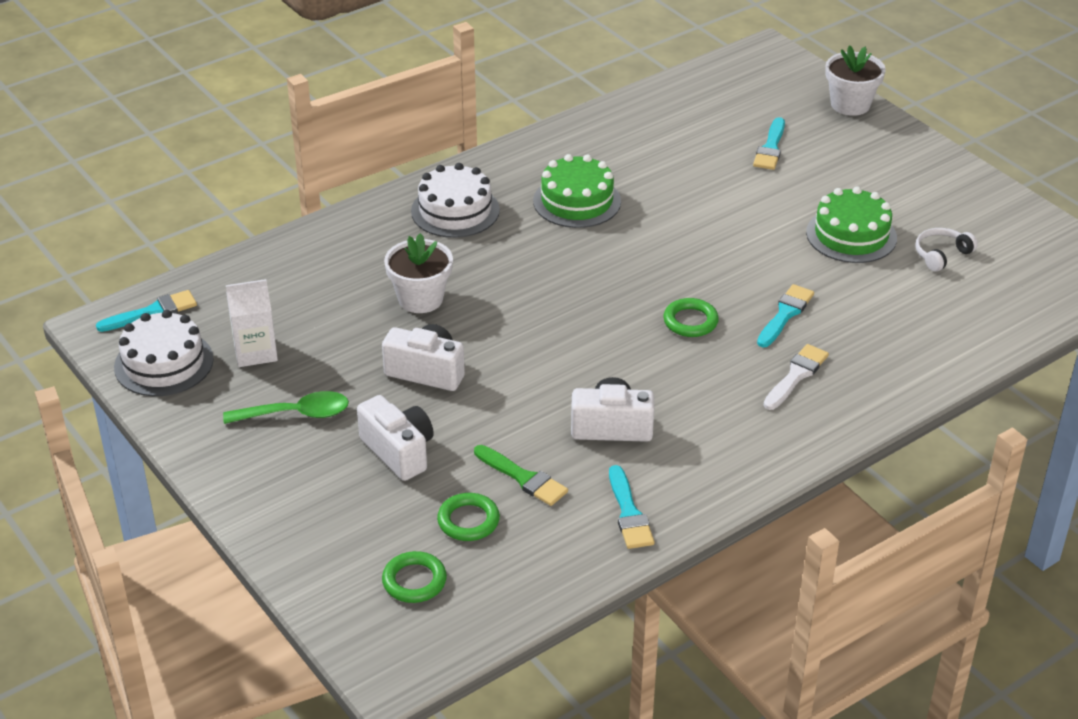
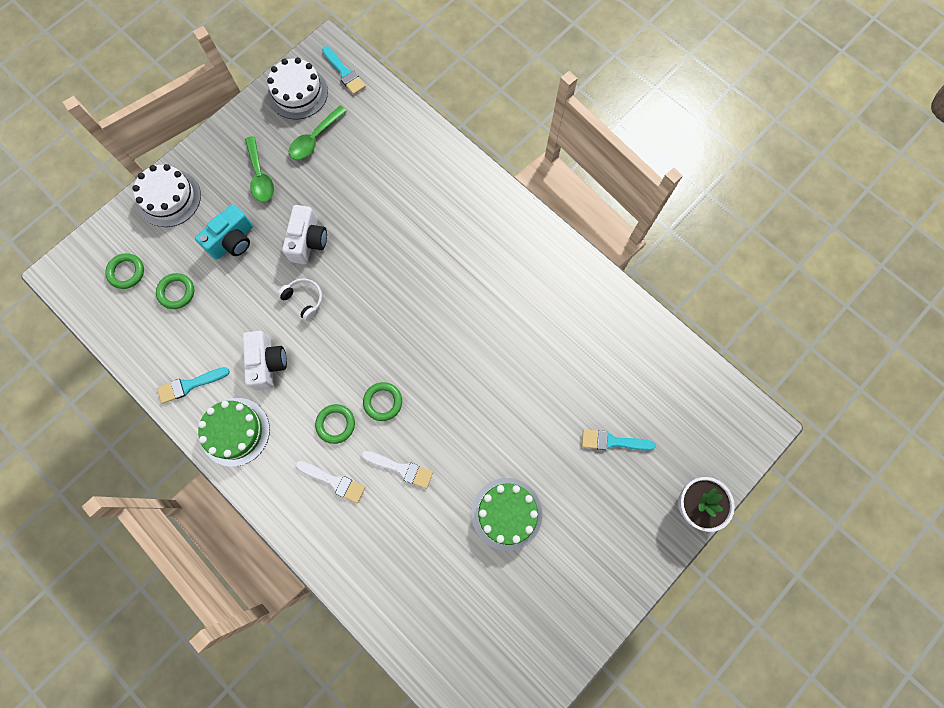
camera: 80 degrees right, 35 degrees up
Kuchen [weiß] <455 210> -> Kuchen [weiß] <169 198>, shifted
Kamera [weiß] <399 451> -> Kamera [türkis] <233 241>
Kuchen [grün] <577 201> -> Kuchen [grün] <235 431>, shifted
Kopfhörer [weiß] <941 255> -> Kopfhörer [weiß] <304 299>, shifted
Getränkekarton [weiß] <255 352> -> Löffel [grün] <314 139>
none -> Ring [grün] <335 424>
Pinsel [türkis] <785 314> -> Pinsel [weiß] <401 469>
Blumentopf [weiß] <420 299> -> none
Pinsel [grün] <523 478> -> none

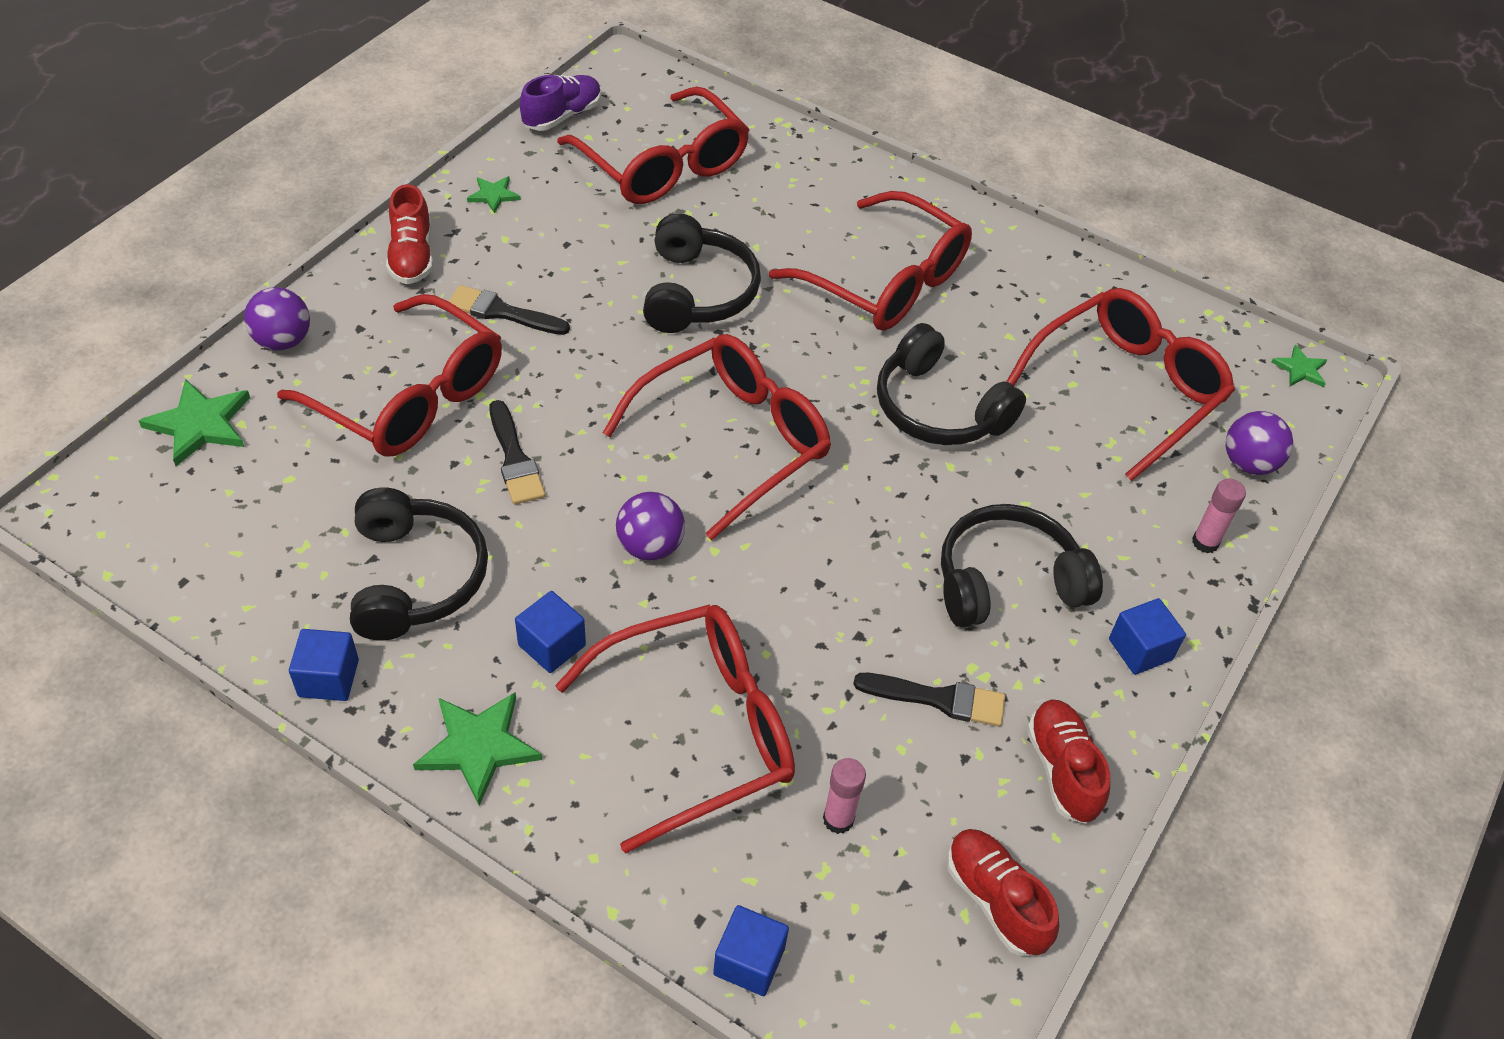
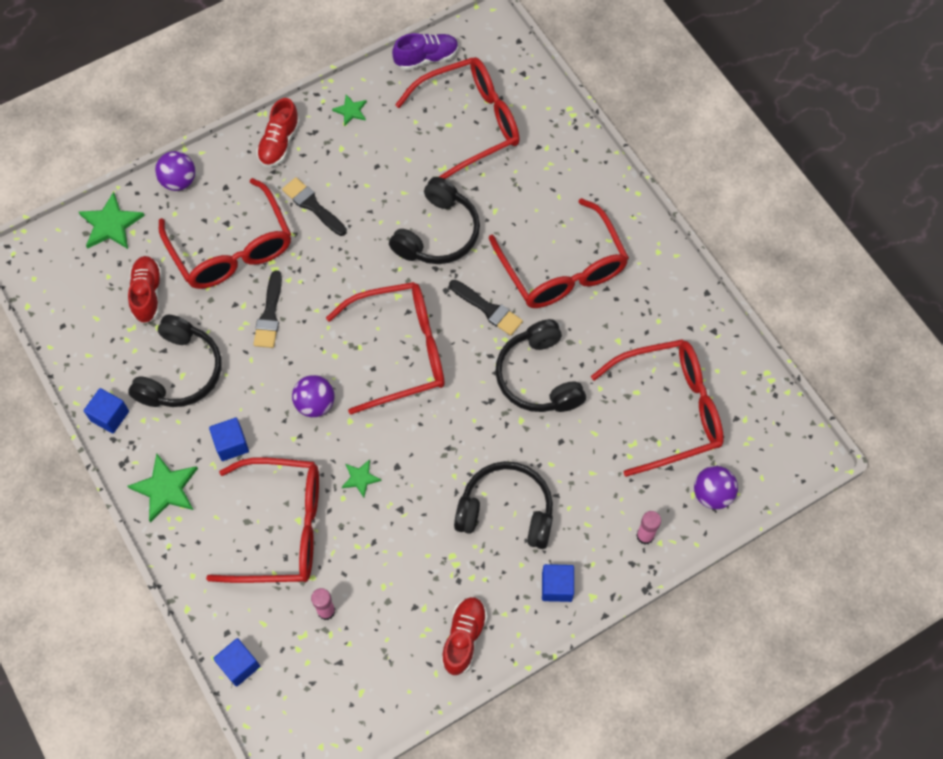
camera: 30 degrees right, 15 degrees up
Schuh [rot] <995 900> -> Schuh [rot] <147 294>, shifted
Stern [grün] <1300 369> -> Stern [grün] <360 478>, shifted
Brille [rot] <663 166> -> Brille [rot] <470 123>, 105 degrees counterclockwise
Pinsel [schwarz] <938 699> -> Pinsel [schwarz] <488 309>, shifted

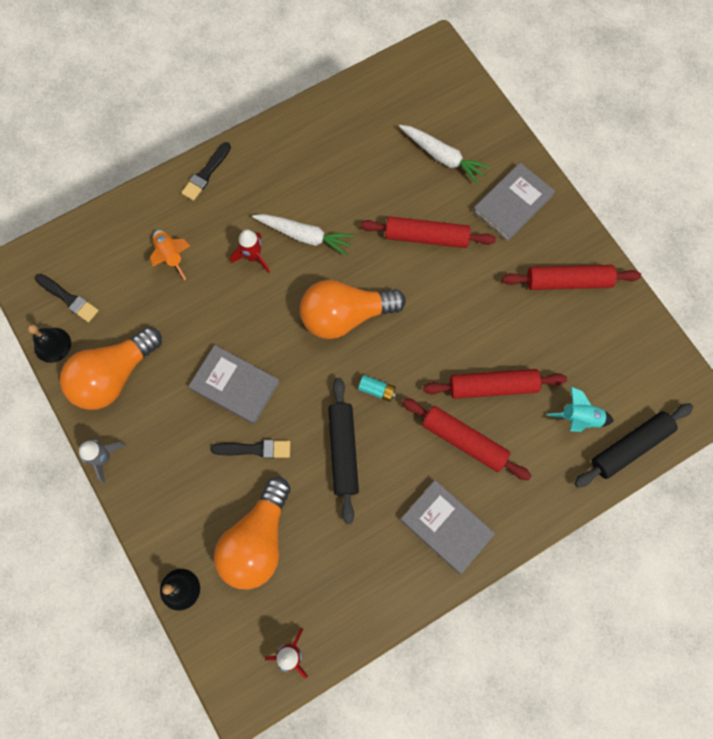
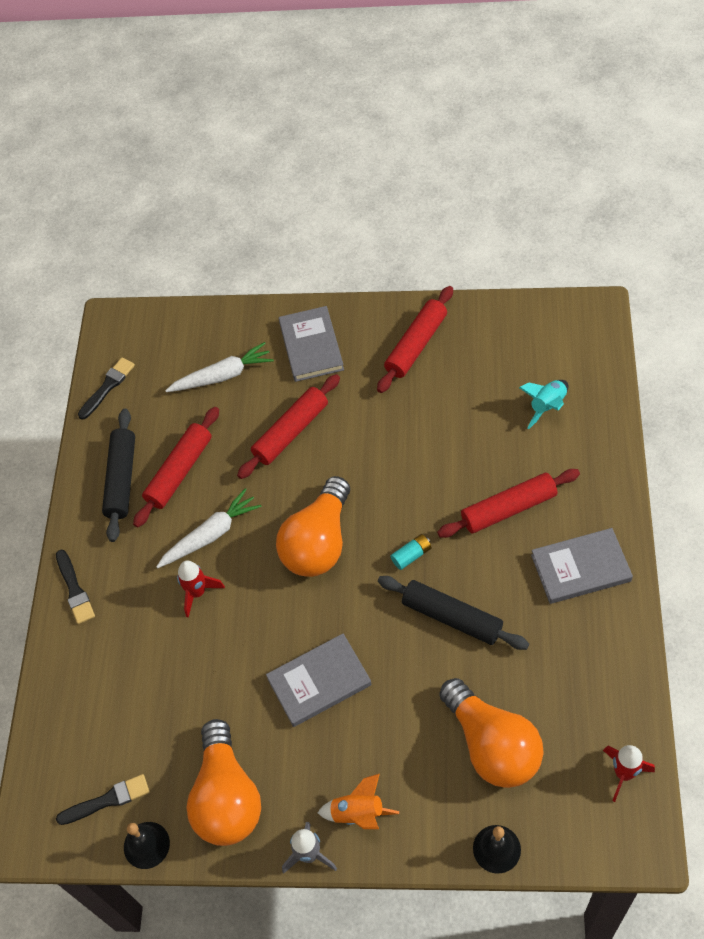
camera: 50 degrees left, 15 degrees down
Pinsel [schwarz] <255 449> -> Pinsel [schwarz] <107 387>, shifted
Nudelholz [schwarz] <630 447> -> Nudelholz [schwarz] <122 479>, shifted
Nudelholz [rot] <492 386> -> Nudelholz [rot] <179 472>, shifted
Rakete [orange] <171 256> -> Rakete [orange] <358 813>, shifted

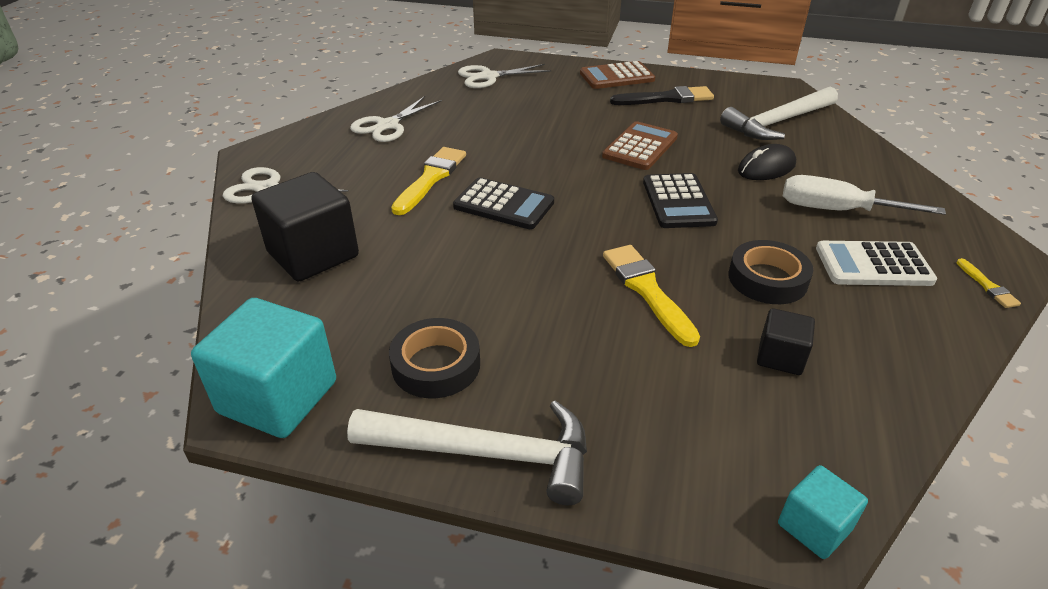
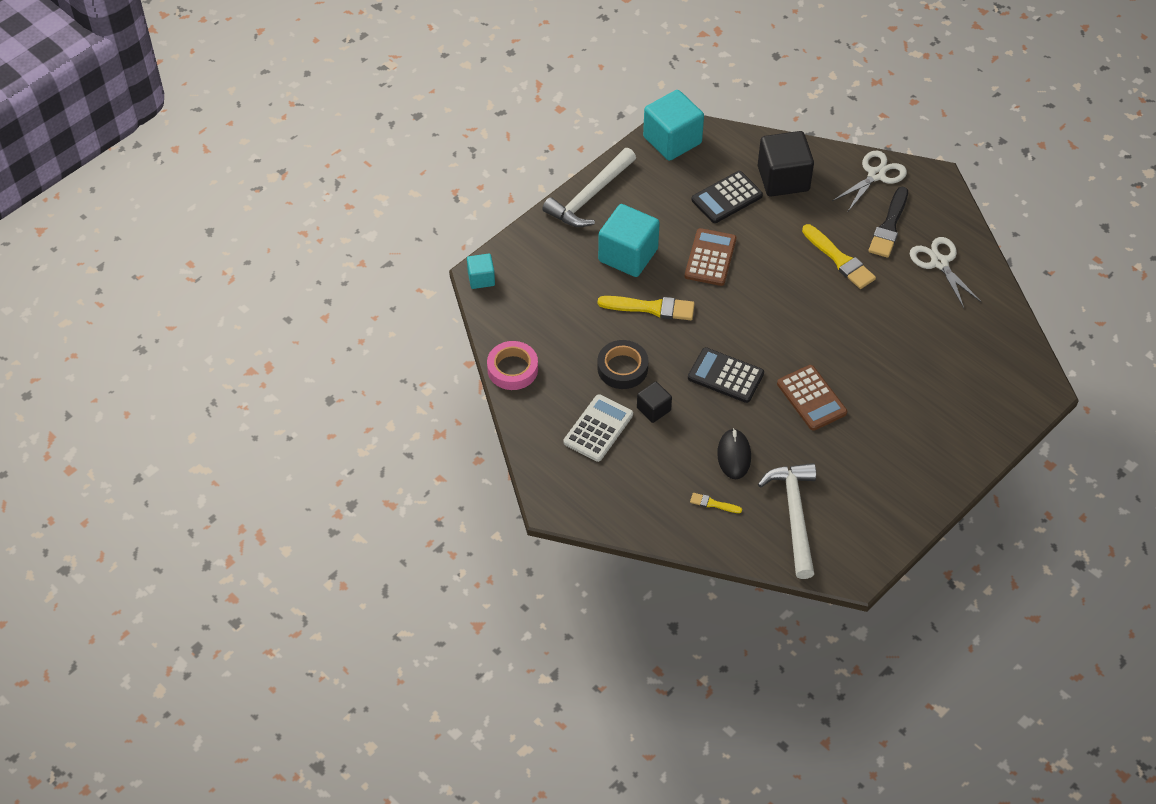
camera: 120 degrees right, 15 degrees up
none -> Klebeband [rosa] <512 369>
none -> Kubus [türkis] <628 255>
Kubus [schwarz] <780 357> -> Kubus [schwarz] <653 409>, shifted
Taschenrechner [braun] <617 77> -> Taschenrechner [braun] <710 258>, shifted
Pinsel [gelb] <987 286> -> Pinsel [gelb] <713 504>, shifted
Taschenrechner [schwarz] <504 205> -> Taschenrechner [schwarz] <727 198>, shifted
Pinsel [schwarz] <666 98> -> Pinsel [schwarz] <889 226>, shifted
Klebeband [schwarz] <436 365> -> none
Schere [weiß] <489 77> -> none
Schraubenzieher [weiß] <836 210> -> none

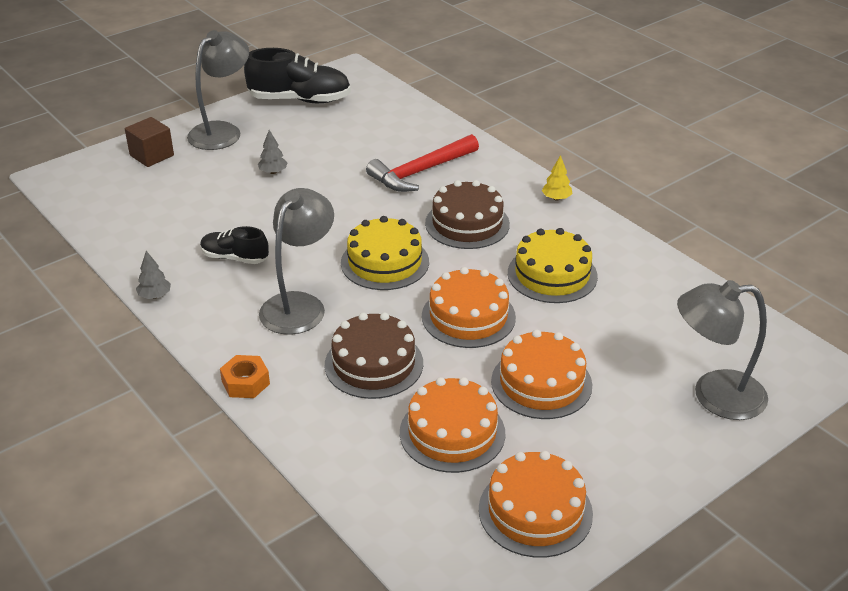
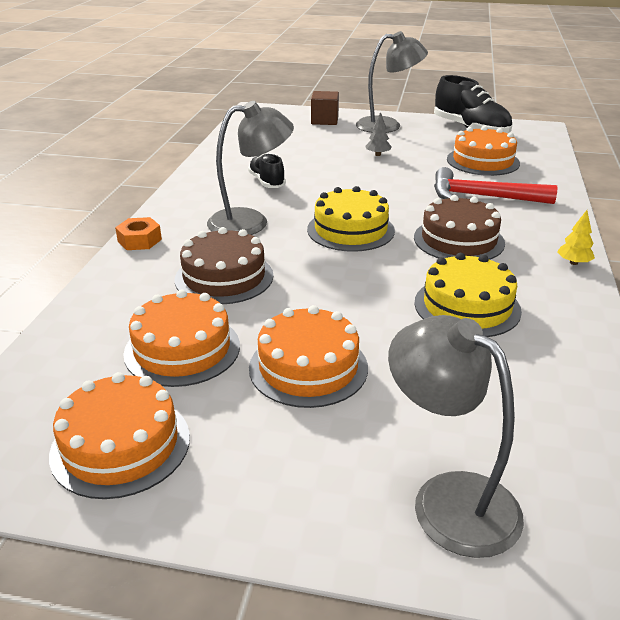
camera: 50 degrees right, 5 degrees down
Kuchen [orange] <468 316> -> Kuchen [orange] <483 161>, shifted
Baum [grau] <155 296> -> none

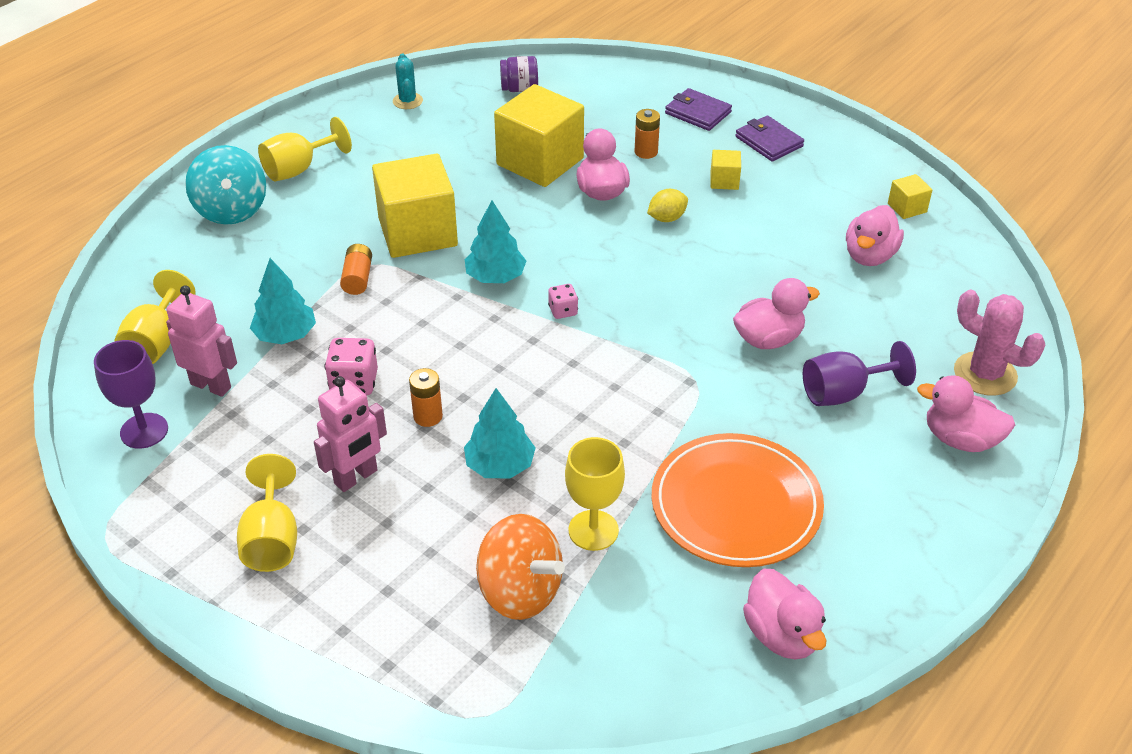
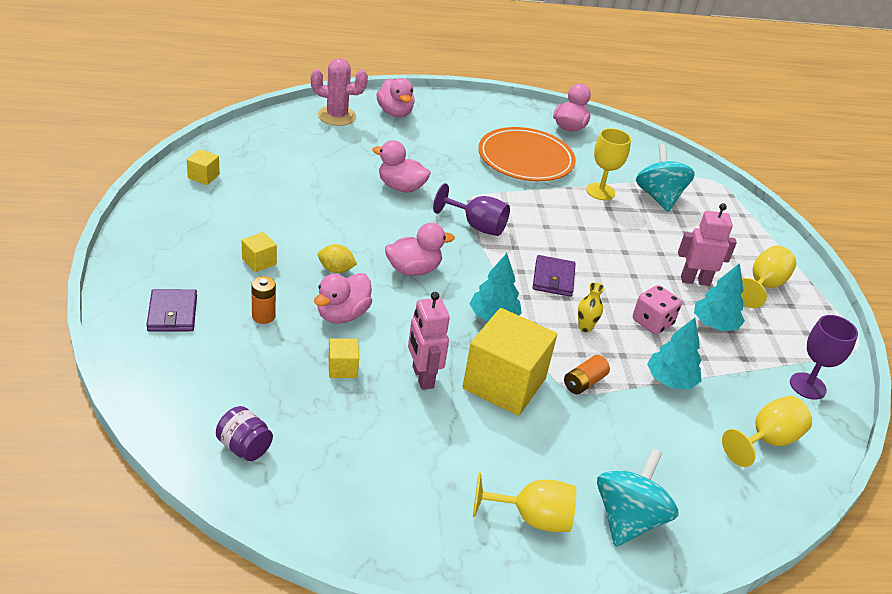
camera: 140 degrees left, 5 degrees down
Kaktus [rosa] <985 374> -> Kaktus [rosa] <337 116>, 75 degrees counterclockwise
Kubus [gelb] <540 161> -> Kubus [gelb] <342 368>, x0.43
Ente [rosa] <869 256> -> Ente [rosa] <413 269>, shifted
Roboter [rosa] <211 385> -> Roboter [rosa] <422 377>, shifted
Kelch [lila] <843 393> -> Kelch [lila] <477 226>, shifted
Geldbörse [lila] <769 142> -> Geldbörse [lila] <553 278>, shifted
none -> Vase [gelb] <585 327>
Kreisel [orange] <520 591> -> Kreisel [türkis] <659 197>
Baum [türkis] <500 465> -> Baum [türkis] <714 324>, shifted
Kaktus [türkis] <407 101> -> none
Batterie [orange] <428 416> -> none
Spielwürfel [rosa] <563 311> -> none

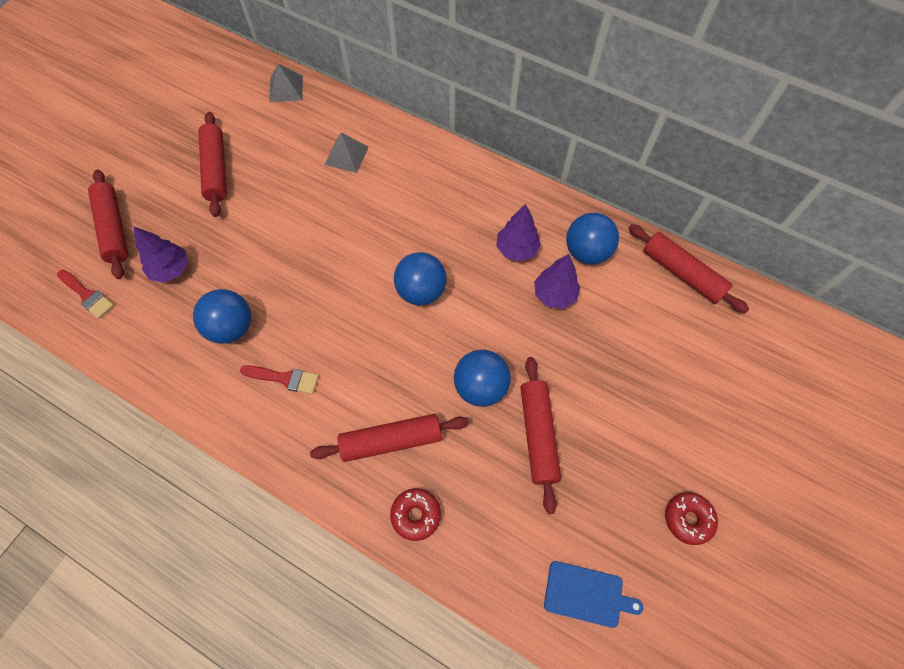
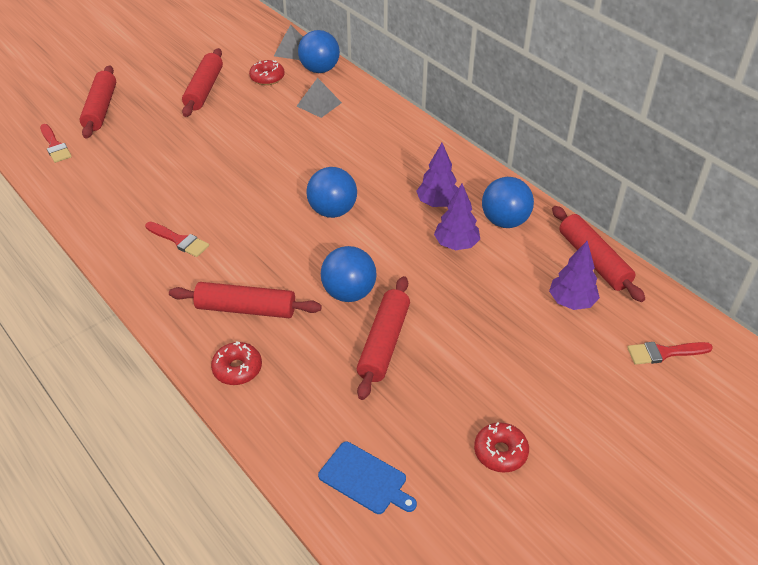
camera: 20 degrees right, 20 degrees down
none -> Donut [rot] <267 78>
Ball [blau] <231 327> -> Ball [blau] <319 70>, shifted
Baum [lila] <171 269> -> Baum [lila] <571 301>, shifted
none -> Pinsel [rot] <664 353>

